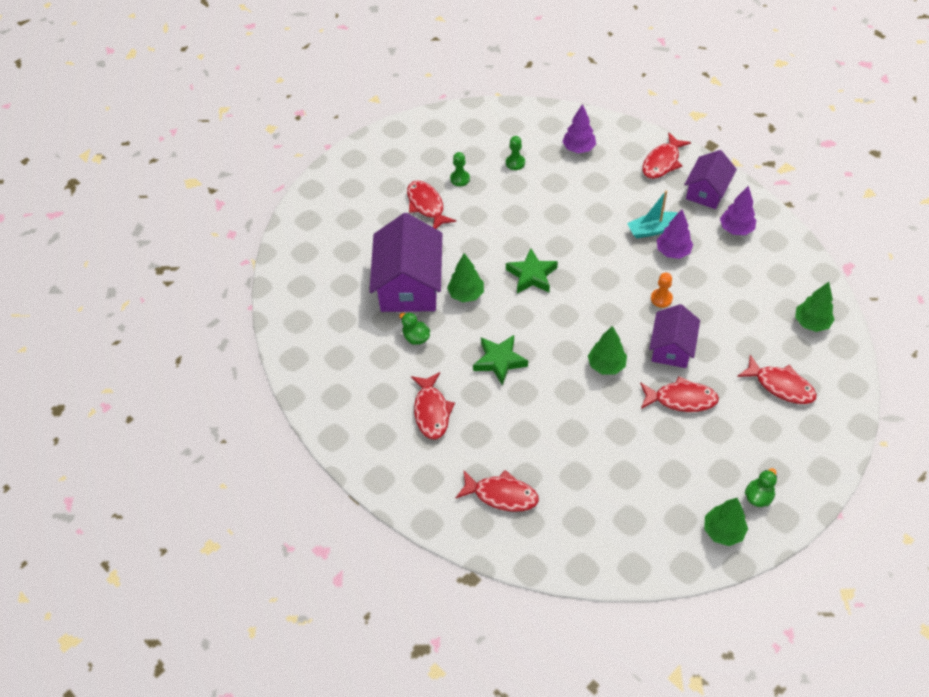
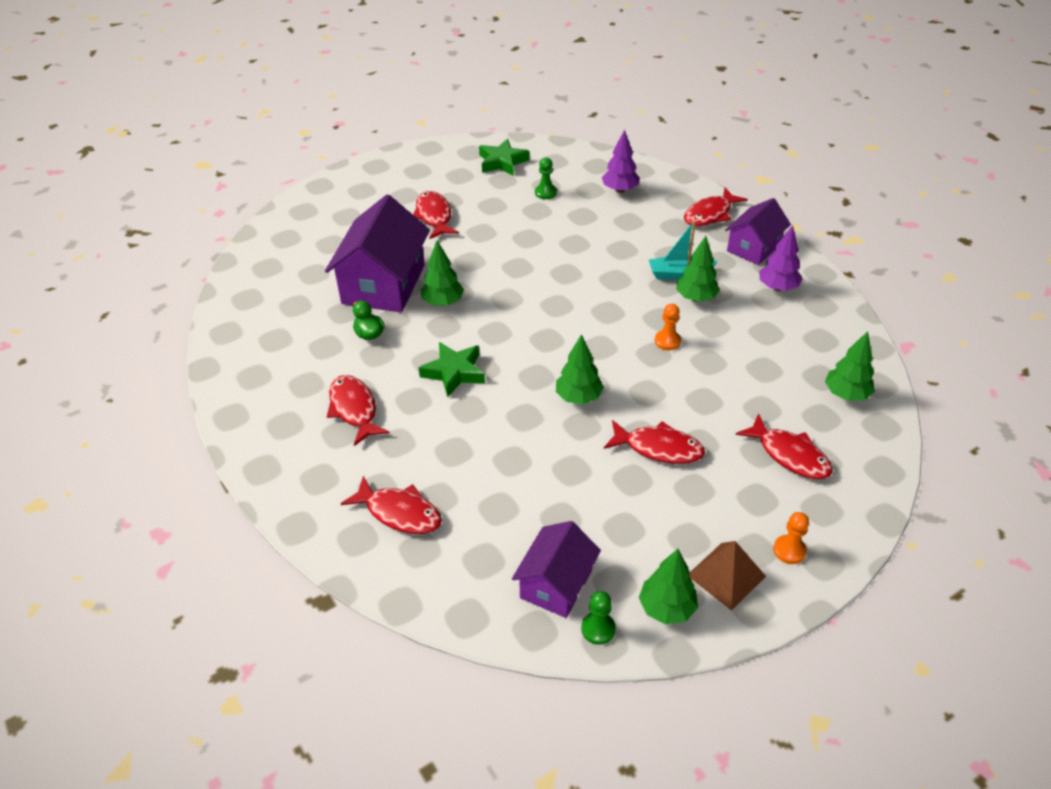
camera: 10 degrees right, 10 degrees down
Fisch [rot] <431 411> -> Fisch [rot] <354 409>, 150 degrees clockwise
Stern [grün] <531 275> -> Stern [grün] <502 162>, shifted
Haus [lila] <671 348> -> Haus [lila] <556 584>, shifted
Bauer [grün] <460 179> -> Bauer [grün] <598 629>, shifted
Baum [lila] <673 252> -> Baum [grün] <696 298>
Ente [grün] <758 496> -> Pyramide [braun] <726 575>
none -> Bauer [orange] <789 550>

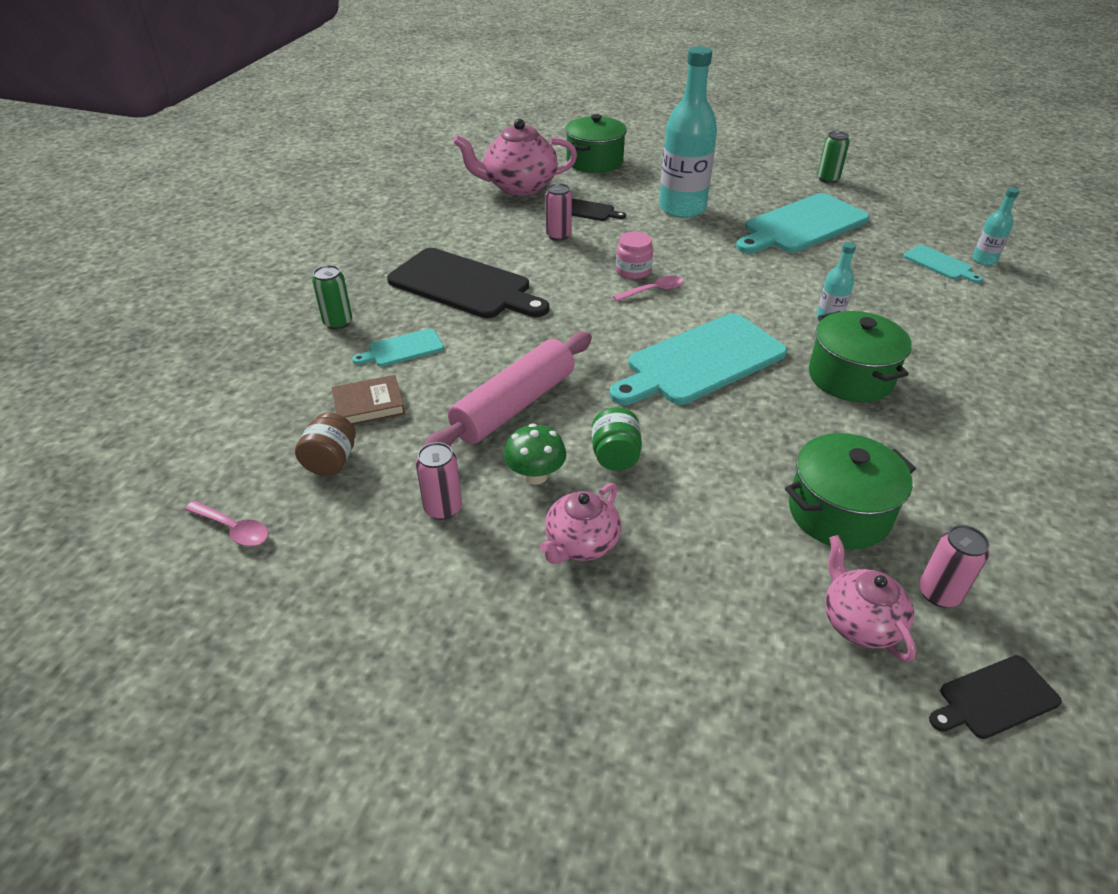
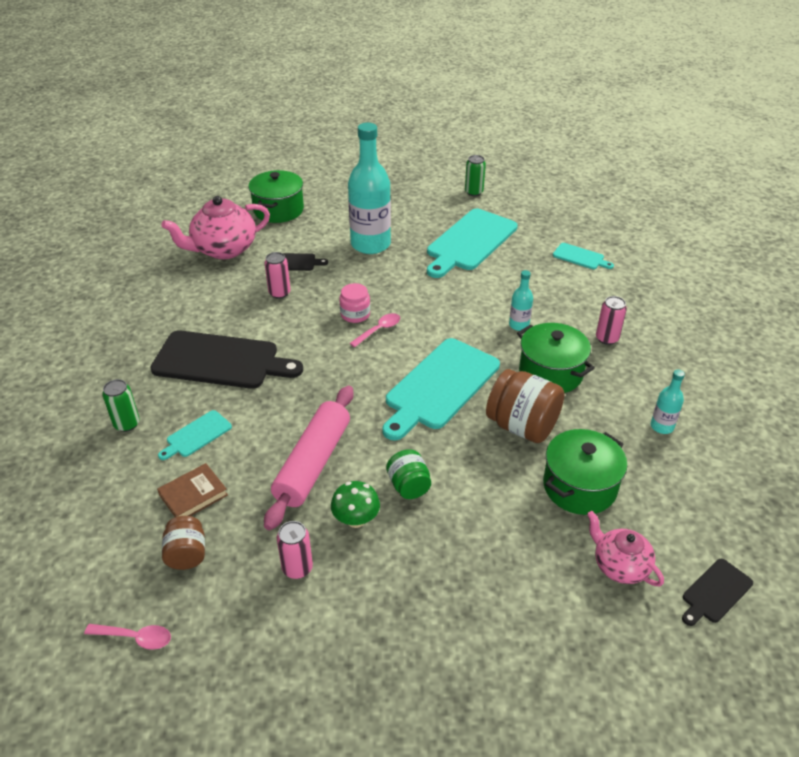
camera: 20 degrees left, 0 degrees up
none -> Einmachglas [braun] <522 426>
Dose [rosa] <939 593> -> Dose [rosa] <607 338>, shifted
Flasche [türkis] <984 260> -> Flasche [türkis] <662 426>, shifted
Teekanne [rosa] <581 544> -> none

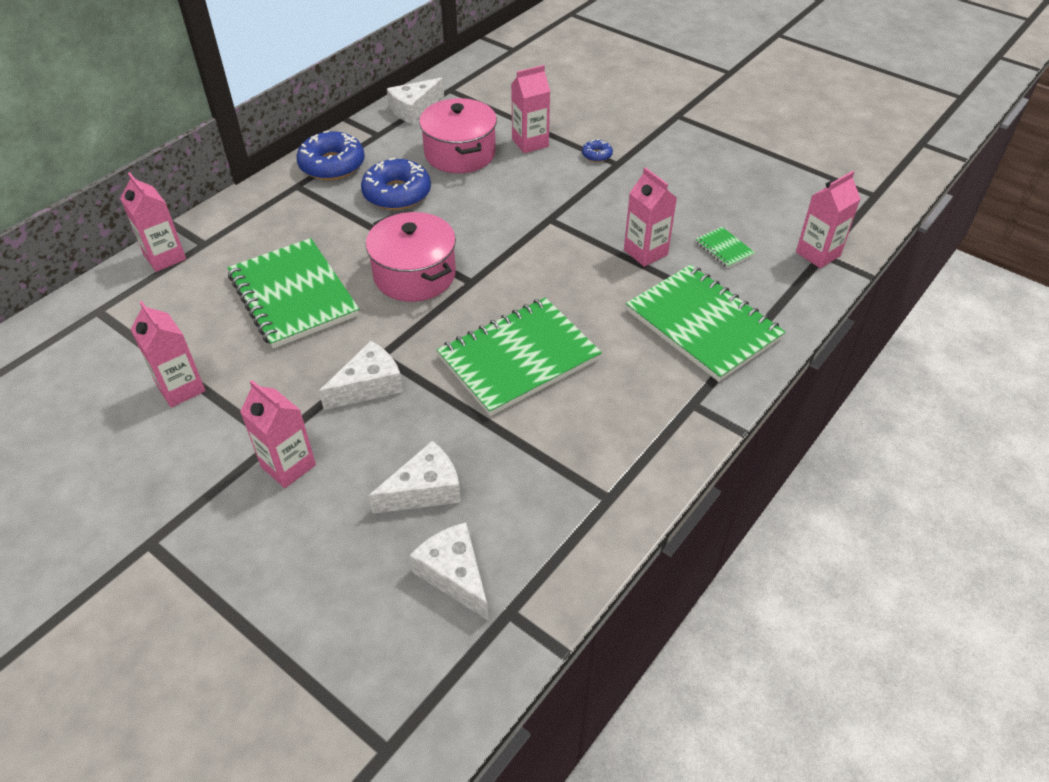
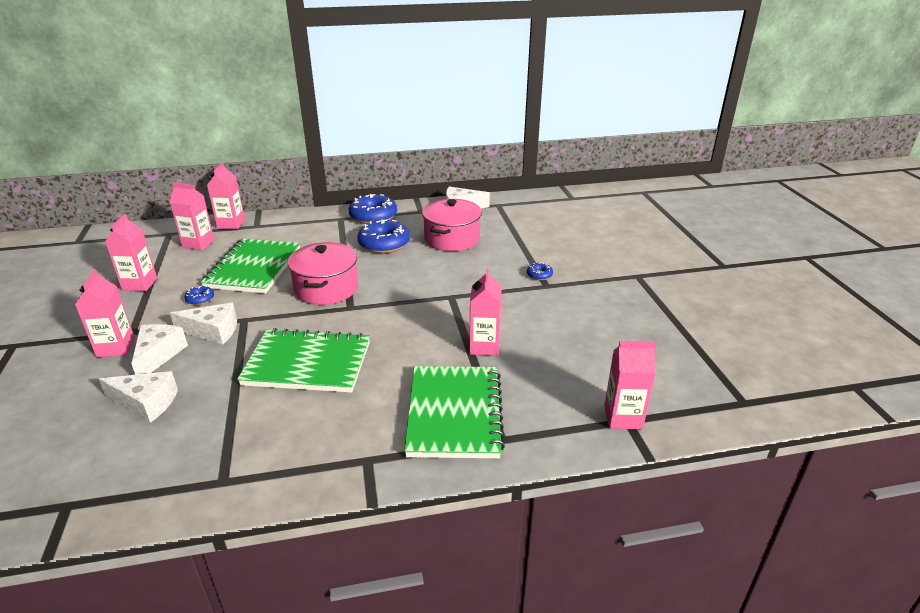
camera: 40 degrees right, 15 degrees down
Käse [weiß] <454 575> -> Käse [weiß] <158 355>, shifted
Getränkekarton [rosa] <530 143> -> Getränkekarton [rosa] <198 244>, shifted
none -> Donut [blau] <200 299>
Notizbuch [grün] <724 249> -> none

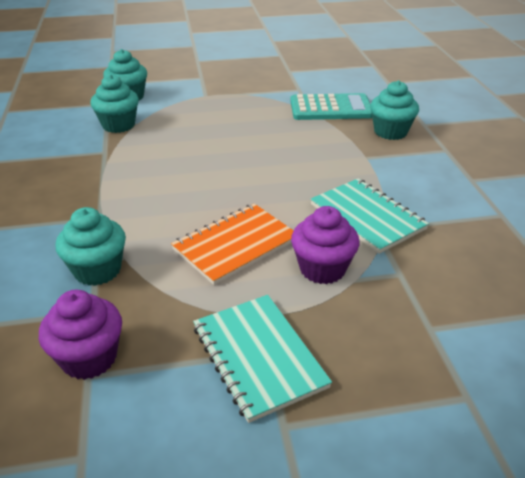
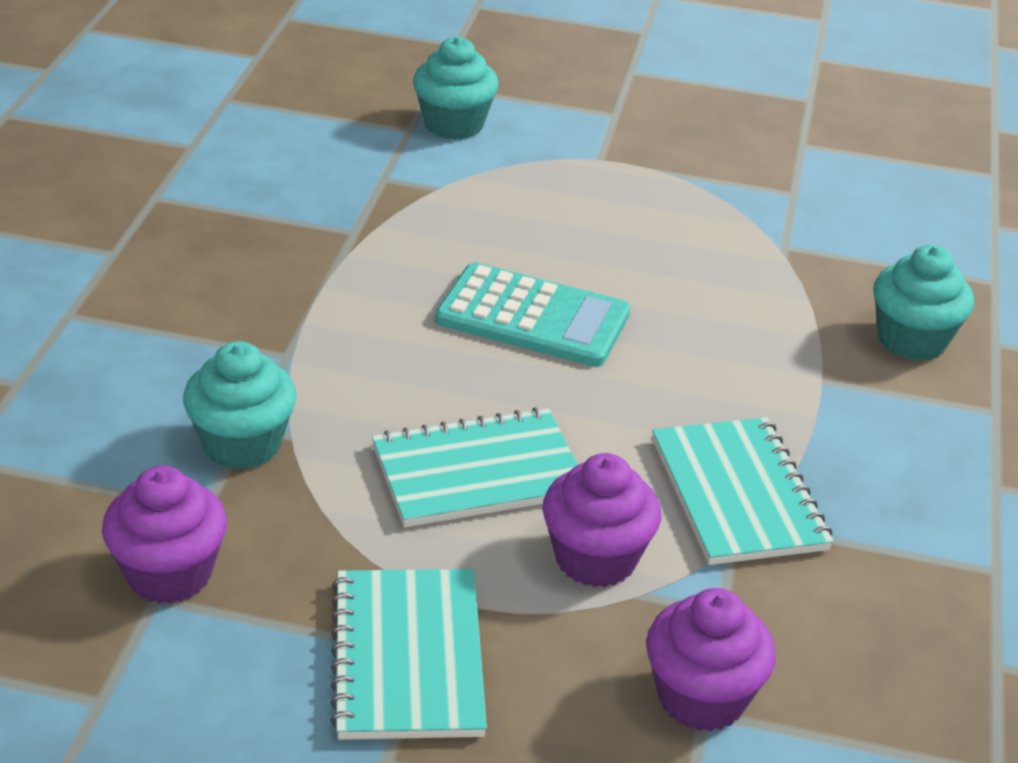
camera: 20 degrees right, 0 degrees up
Notizbuch [orange] <235 245> -> Notizbuch [türkis] <478 472>
Taschenrechner [türkis] <330 108> -> Taschenrechner [türkis] <533 317>, shifted
none -> Muffin [lila] <701 697>
Muffin [türkis] <118 125> -> none

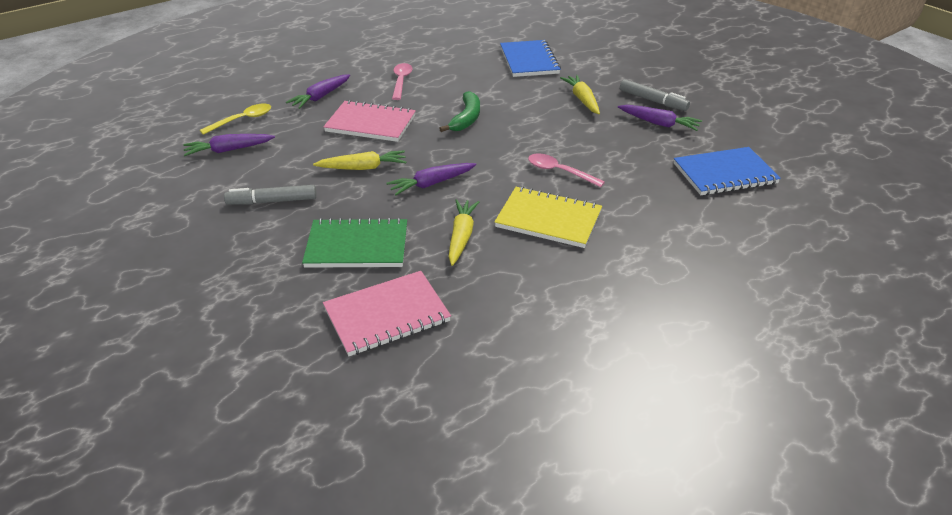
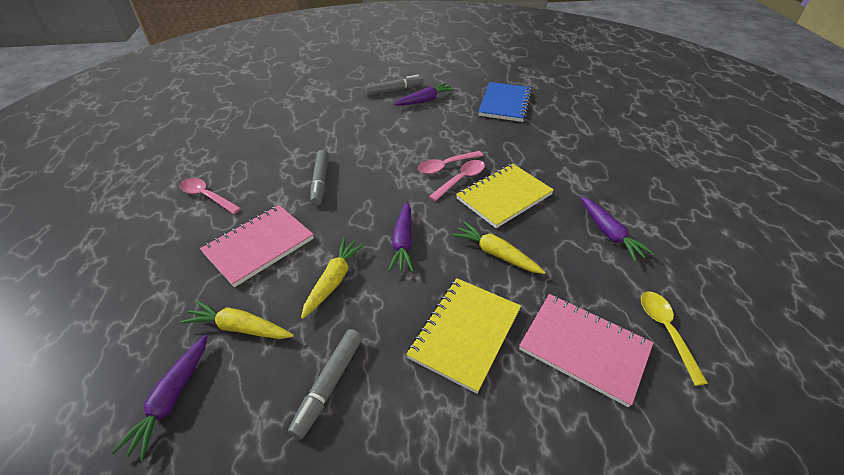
camera: 60 degrees left, 5 degrees up
Karotte [gelb] <582 99> -> Karotte [gelb] <240 328>, shifted
Banane [grün] <466 118> -> Filzstift [grau] <320 182>
Notizbuch [grün] <357 246> -> Notizbuch [gelb] <465 333>
none -> Löffel [rosa] <461 180>
Notizbuch [rosa] <387 315> -> Notizbuch [rosa] <584 348>, 60 degrees counterclockwise
Karotte [lila] <320 97> -> Karotte [lila] <609 233>, shifted
Löffel [gelb] <242 120> -> Löffel [gelb] <666 331>, shifted
Notizbuch [blau] <529 60> -> none

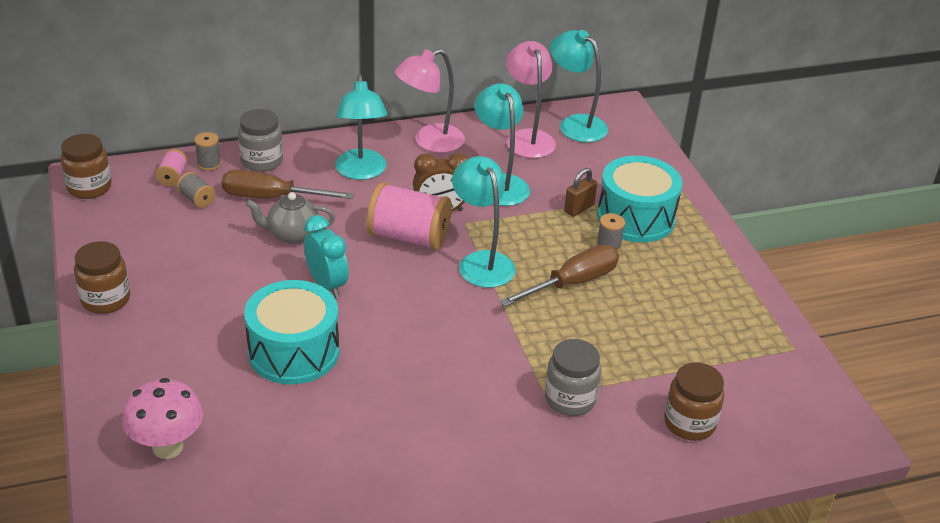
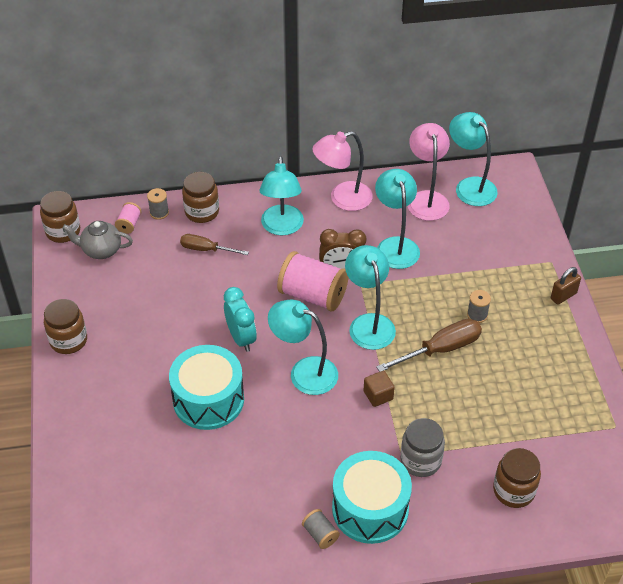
camera: 10 degrees right, 10 degrees up
Teekanne [grau] <292 235> -> Teekanne [grau] <101 250>, shifted
Schraubenzieher [braun] <271 198> -> Schraubenzieher [braun] <206 249>, x0.65
Einmachglas [grau] <262 161> -> Einmachglas [braun] <202 212>
none -> Lampe [türkis] <304 372>
Garnrolle [grau] <197 199> -> Garnrolle [grau] <320 534>, shifted
Trommel [türkis] <636 217> -> Trommel [türkis] <370 509>, shifted
none -> Kubus [braun] <378 395>
Vorhängeschloss [braun] <579 208> -> Vorhängeschloss [braun] <563 296>, shifted
Pilz [rosa] <168 447> -> none

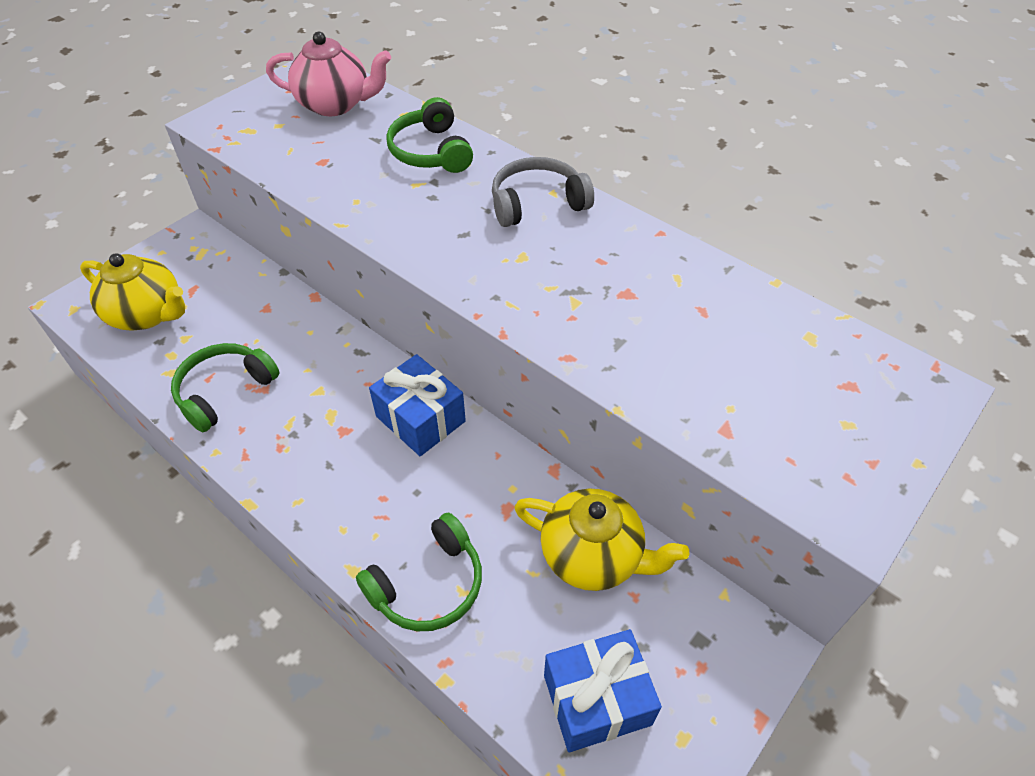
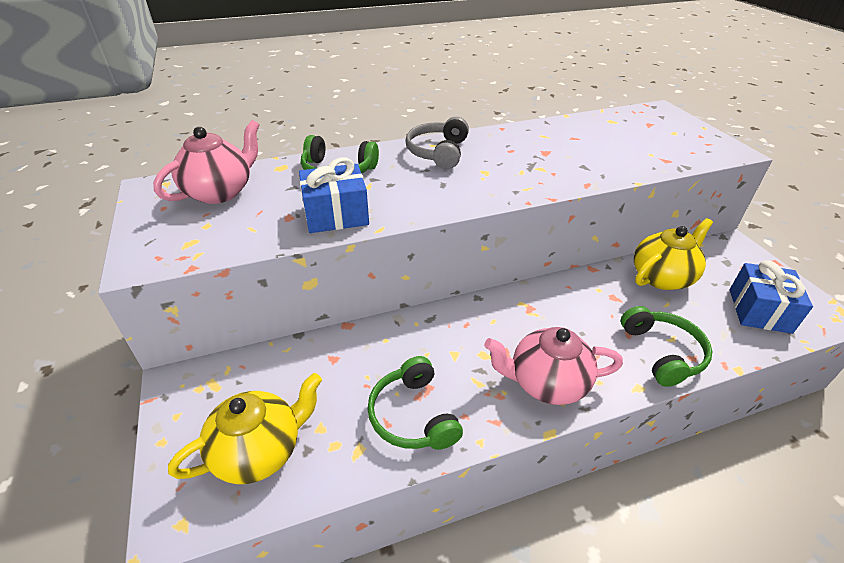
camera: 60 degrees left, 10 degrees down
Geschenk [blau] <420 419> -> Geschenk [blau] <336 215>, shifted
none -> Teekanne [rosa] <546 383>

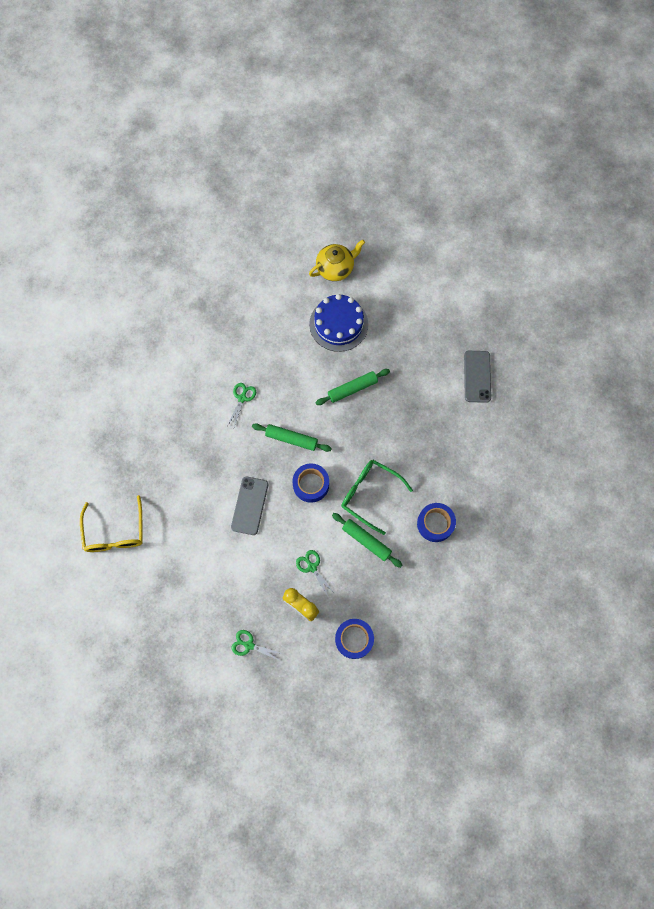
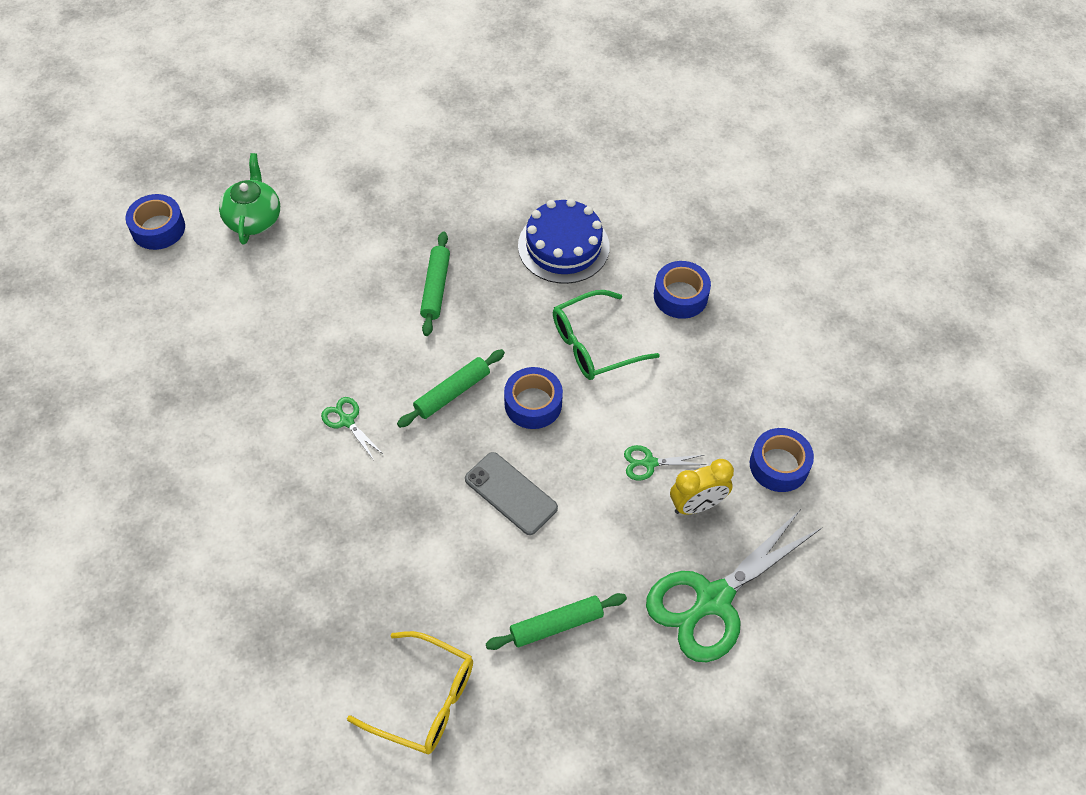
camera: 60 degrees left, 15 degrees down
none -> Klebeband [blau] <158 228>
Teekanne [gelb] <335 268> -> Teekanne [grün] <253 219>
Nudelholz [grün] <366 541> -> Nudelholz [grün] <556 625>, shifted
Kuchen [blau] <338 324> -> Kuchen [blau] <563 246>, shifted
Schere [grün] <249 645> -> Schere [grün] <713 600>, x2.34
Handy [grau] <477 376> -> none

